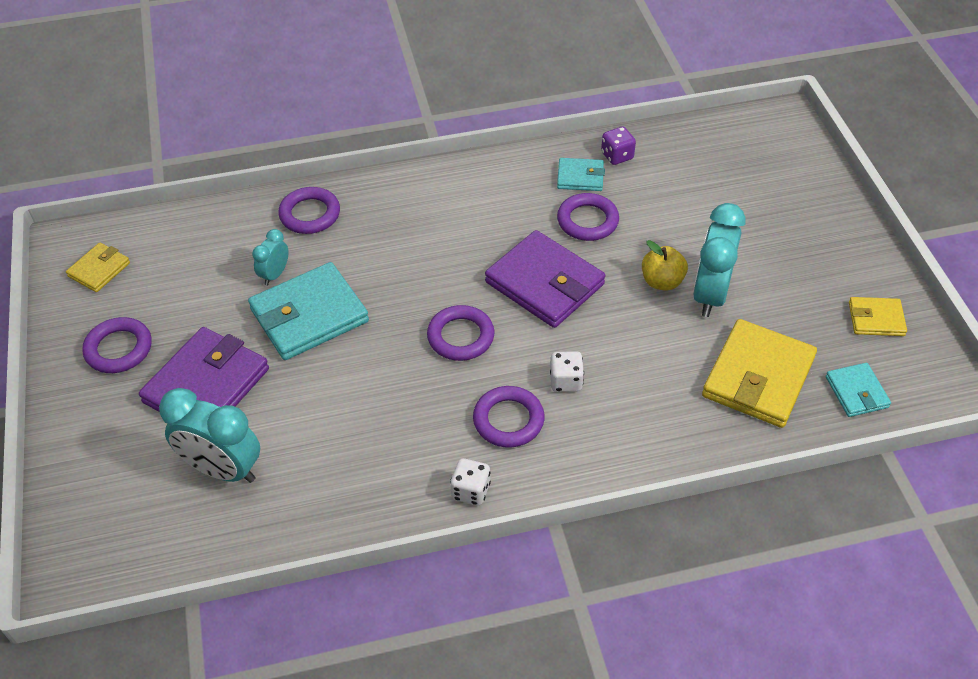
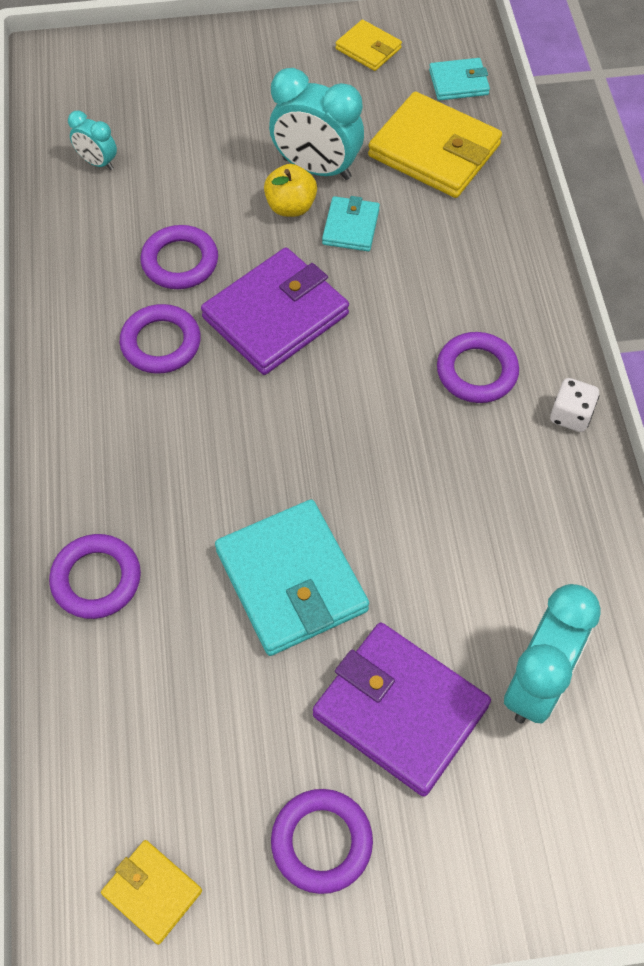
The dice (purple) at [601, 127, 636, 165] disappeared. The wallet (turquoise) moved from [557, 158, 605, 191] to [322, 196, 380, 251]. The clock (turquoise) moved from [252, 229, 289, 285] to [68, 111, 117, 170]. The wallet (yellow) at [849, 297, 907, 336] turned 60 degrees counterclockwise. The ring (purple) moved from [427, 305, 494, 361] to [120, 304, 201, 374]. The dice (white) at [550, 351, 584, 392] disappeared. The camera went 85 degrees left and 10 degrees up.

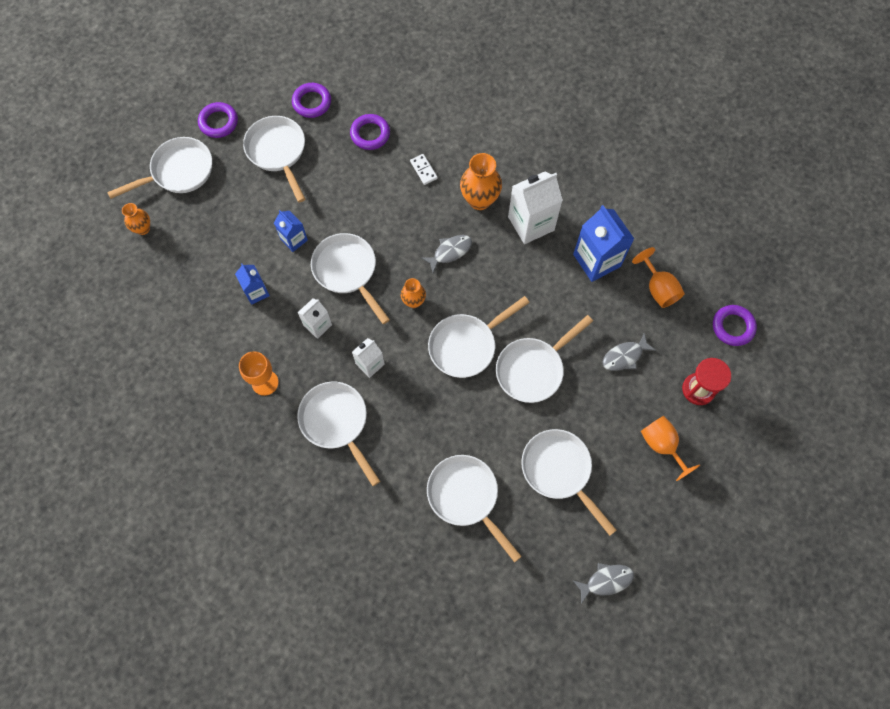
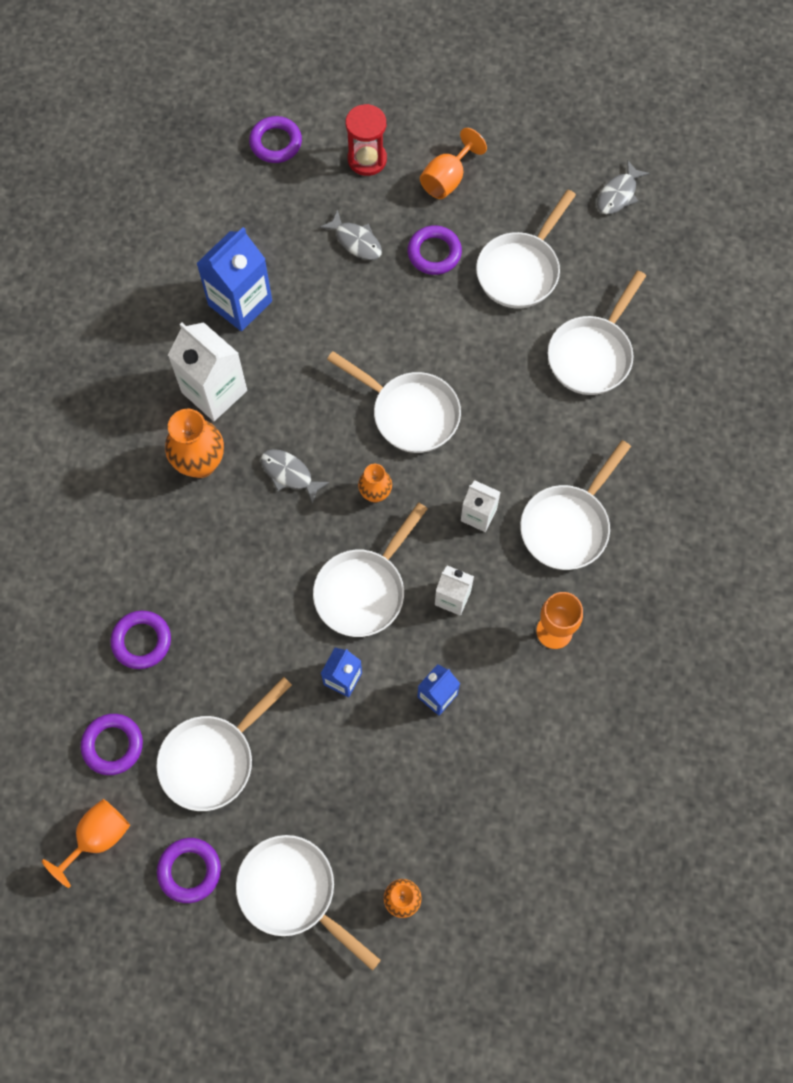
The domino (white) at [410, 154, 438, 185] disappeared. The goblet (orange) moved from [632, 247, 685, 308] to [42, 799, 130, 888]. The pan (white) at [496, 315, 593, 403] disappeared. The fish (grey) at [572, 563, 634, 604] turned 105 degrees counterclockwise. The ring (purple) at [407, 225, 462, 275] appeared. The camera went 110 degrees left and 0 degrees up.

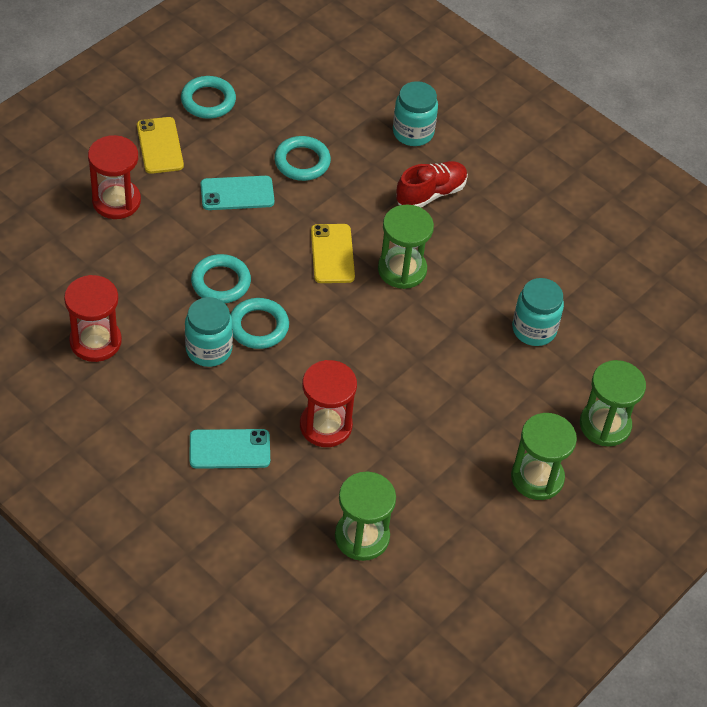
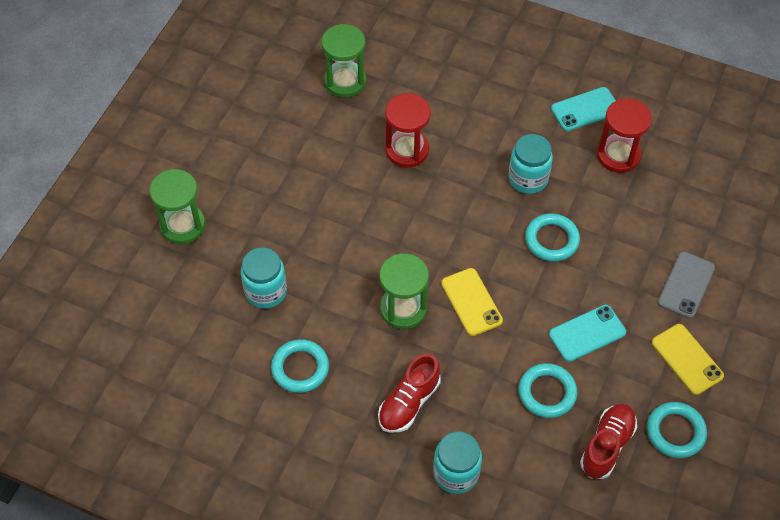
The hourglass (red) at [88, 135, 141, 219] was replaced by the phone (grey) at [658, 252, 715, 319]. The ring (turquoise) moved from [230, 298, 289, 349] to [271, 339, 329, 393]. The hourglass (green) at [511, 413, 577, 500] disappeared. The phone (turquoise) moved from [190, 429, 270, 469] to [551, 87, 616, 131]. The shoe (red) at [580, 403, 637, 479] appeared. The camera went 165 degrees right and 5 degrees up.

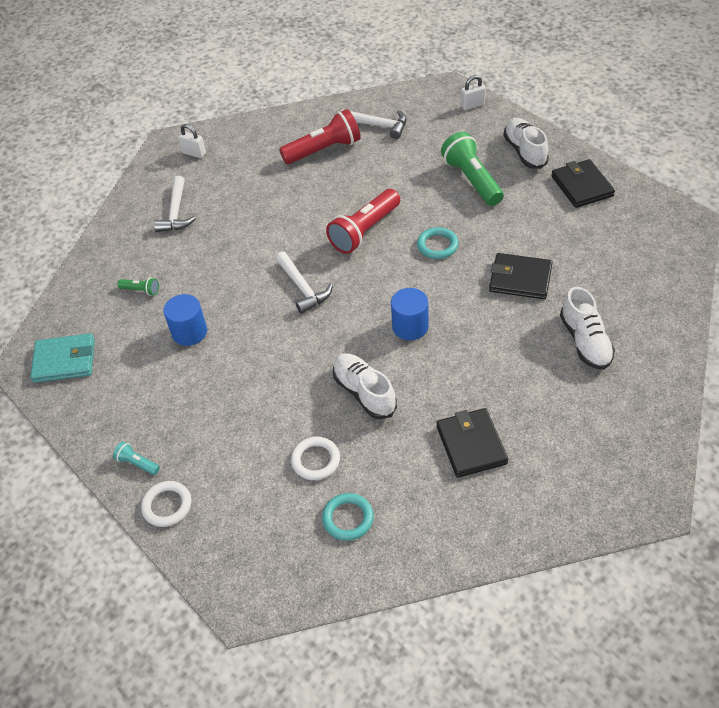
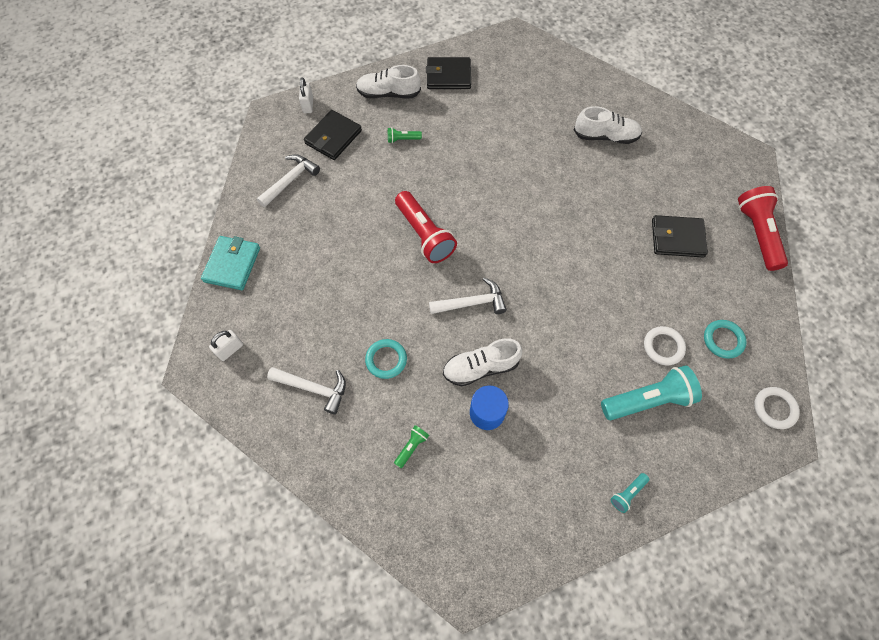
The flashlight (red) moved from [279, 109, 361, 164] to [738, 186, 788, 271]. The flashlight (green) at [441, 132, 504, 206] changed to 0.46 times the size. The ring (turquoise) moved from [417, 227, 459, 259] to [365, 339, 407, 379]. The wallet (black) moved from [489, 253, 553, 299] to [304, 110, 362, 160]. The cylinder (blue) at [391, 288, 429, 340] disappeared. The wallet (turquoise) moved from [30, 333, 95, 383] to [201, 236, 260, 290]. The shoe (white) moved from [333, 354, 397, 419] to [443, 338, 522, 386]. The ring (white) moved from [141, 481, 191, 527] to [754, 387, 800, 429]. The flashlight (turquoise) at [601, 366, 702, 420] appeared. The camera went 75 degrees left and 15 degrees up.

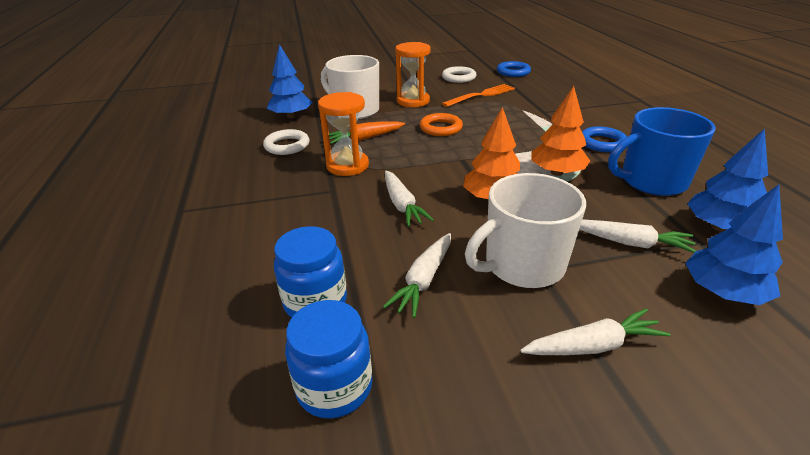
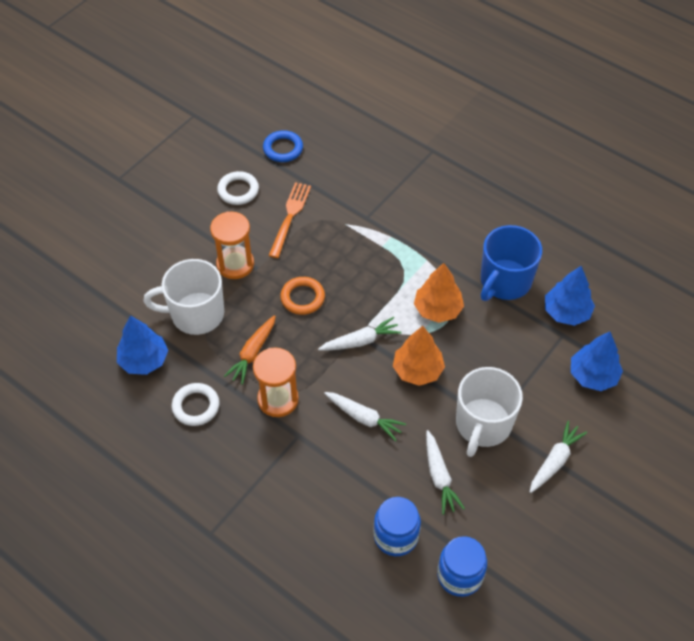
The ring (blue) at [582, 126, 627, 152] disappeared. The carrot (white) moved from [579, 219, 696, 253] to [318, 317, 402, 351]. The camera went 40 degrees left and 20 degrees up.

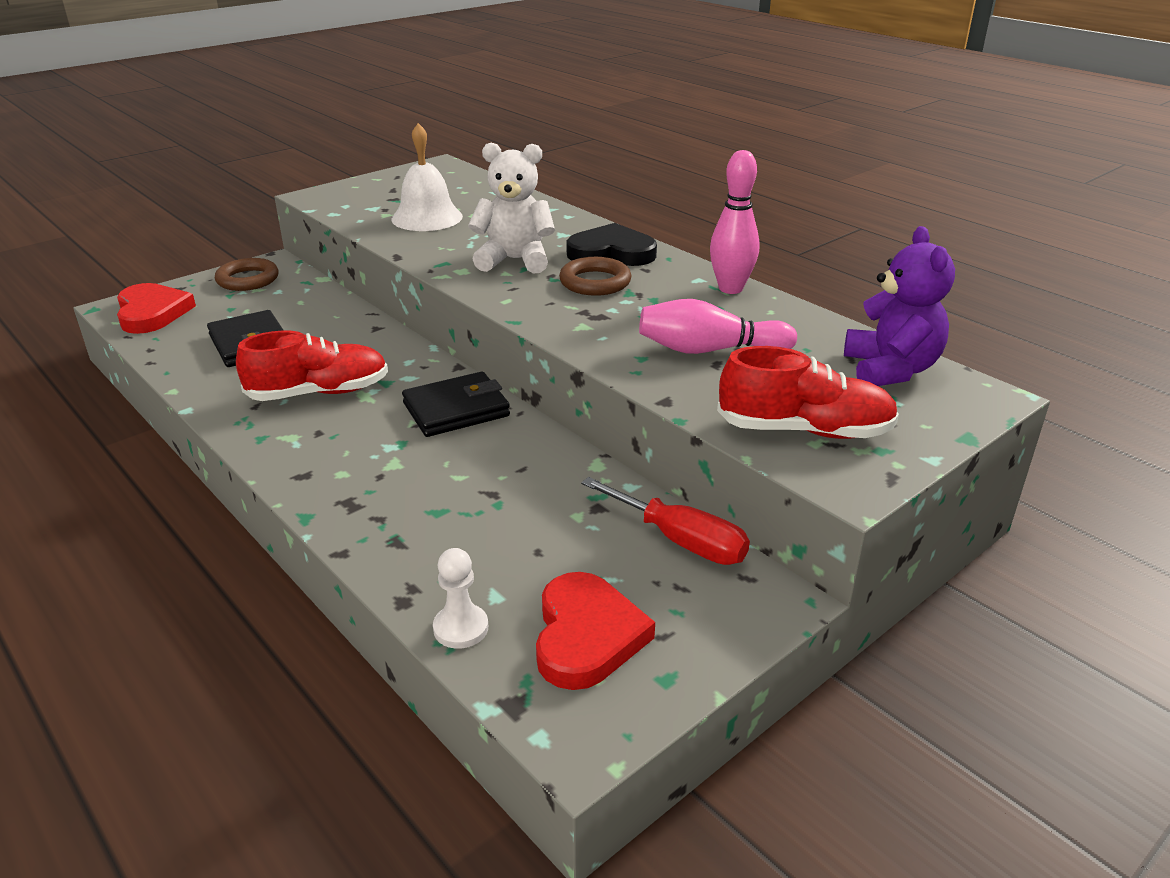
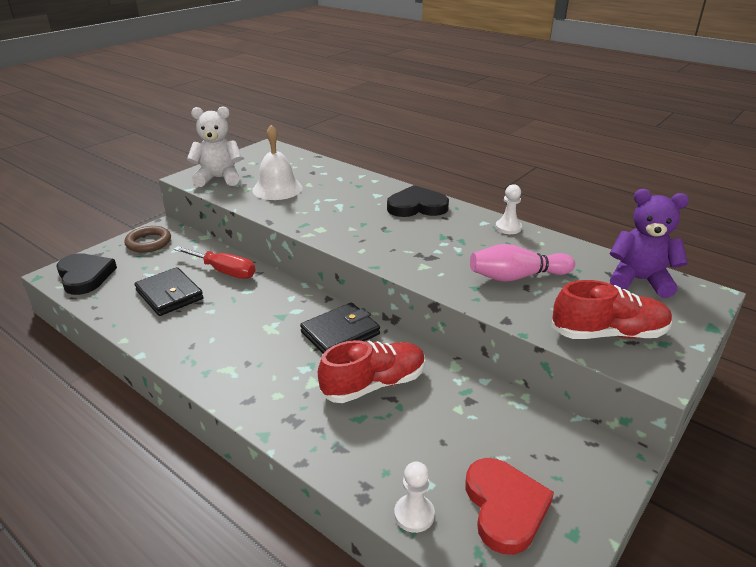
The teddy bear (white) moved from [468, 143, 555, 274] to [187, 106, 242, 187]. The bowling pin (pink) at [710, 150, 759, 294] was replaced by the pawn (white) at [495, 184, 522, 234]. The teddy bear (purple) at [844, 226, 955, 386] turned 60 degrees counterclockwise. The ring (brown) at [559, 257, 631, 296] disappeared. The heart (red) at [117, 283, 196, 334] became the heart (black) at [57, 253, 117, 295]. The shoe (red) moved from [236, 331, 388, 401] to [318, 340, 425, 403]. The screwdriver (red) moved from [581, 477, 750, 565] to [174, 246, 255, 279]. The camera went 10 degrees left and 0 degrees up.

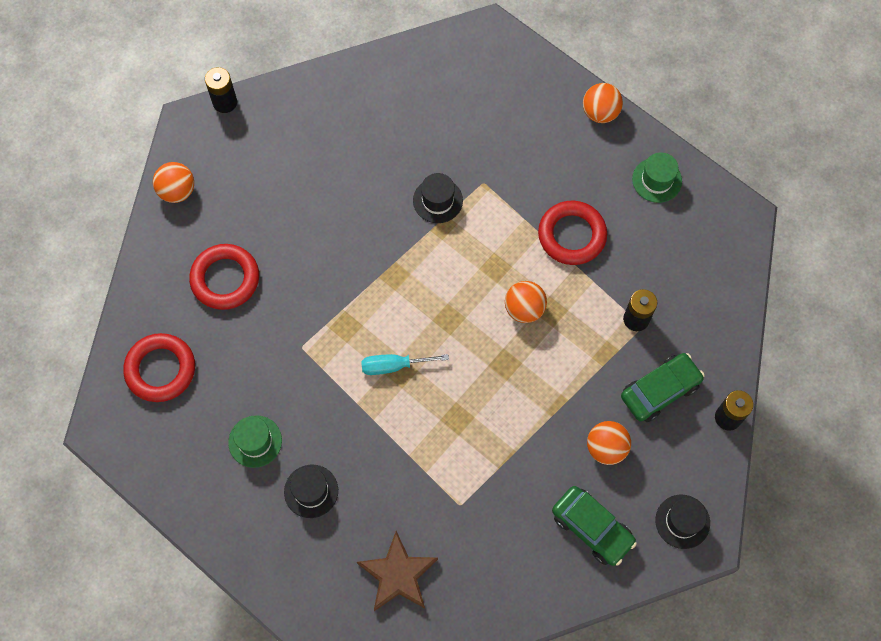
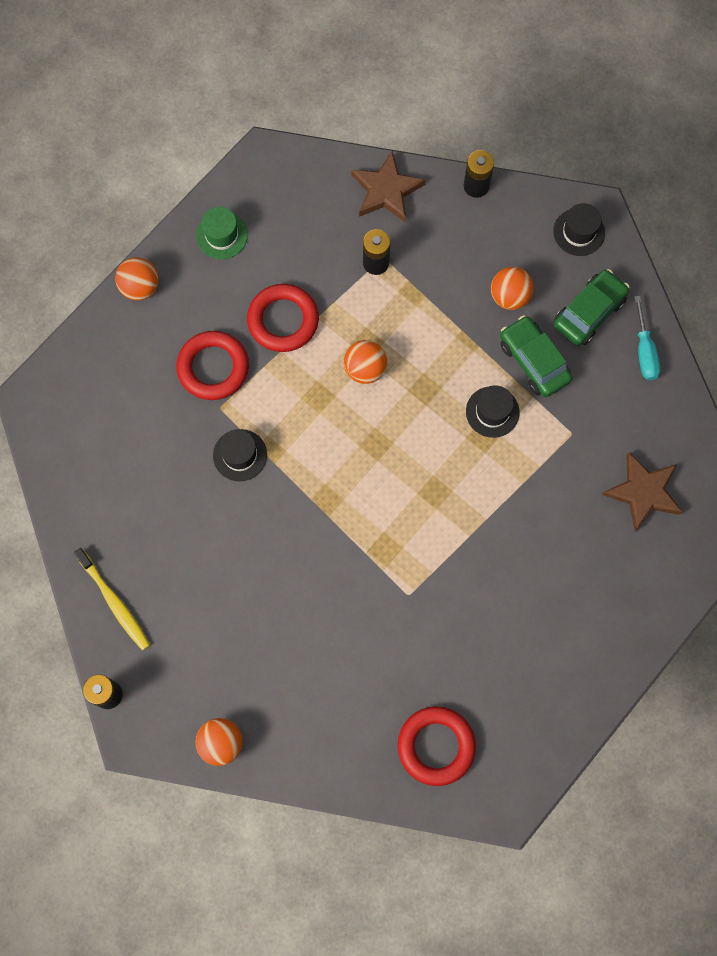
The ring (red) moved from [189, 244, 259, 310] to [176, 331, 249, 400]. The car (green) moved from [621, 353, 705, 422] to [500, 315, 572, 397]. The screwdriver (turquoise) moved from [361, 354, 449, 375] to [634, 296, 660, 380]. The hat (green) at [228, 415, 282, 468] disappeared. The hat (black) moved from [284, 465, 338, 518] to [466, 386, 520, 438]. The star (brown) at [351, 151, 426, 222] appeared. The toothbrush (yellow) at [74, 548, 150, 651] appeared. The camera went 90 degrees left and 5 degrees up.

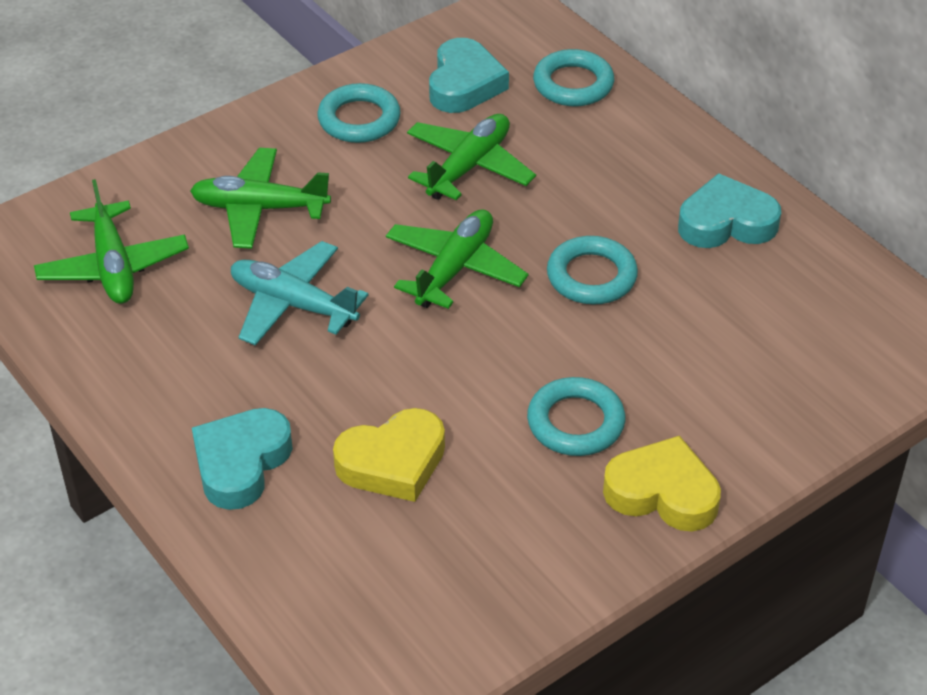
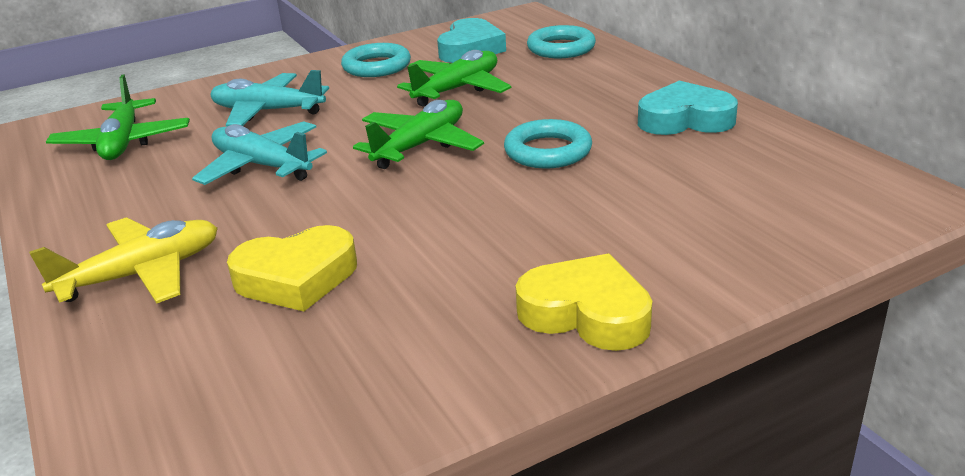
The plane (green) at [190, 148, 331, 249] became the plane (turquoise) at [210, 70, 329, 126]. The ring (turquoise) at [527, 377, 625, 456] disappeared. The heart (turquoise) at [192, 408, 293, 510] was replaced by the plane (yellow) at [29, 217, 218, 303]. The camera went 10 degrees right and 15 degrees down.

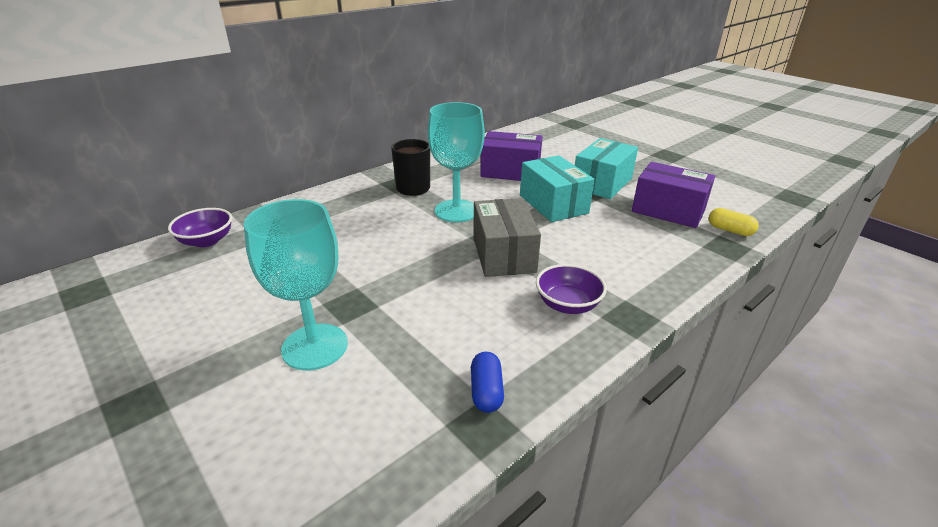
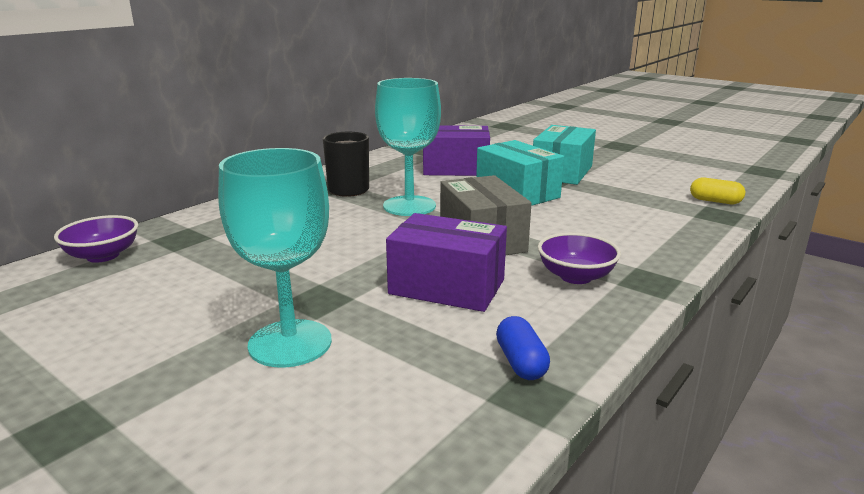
The box (purple) moved from [632, 162, 715, 228] to [386, 213, 507, 312]. The camera went 10 degrees left and 10 degrees down.

